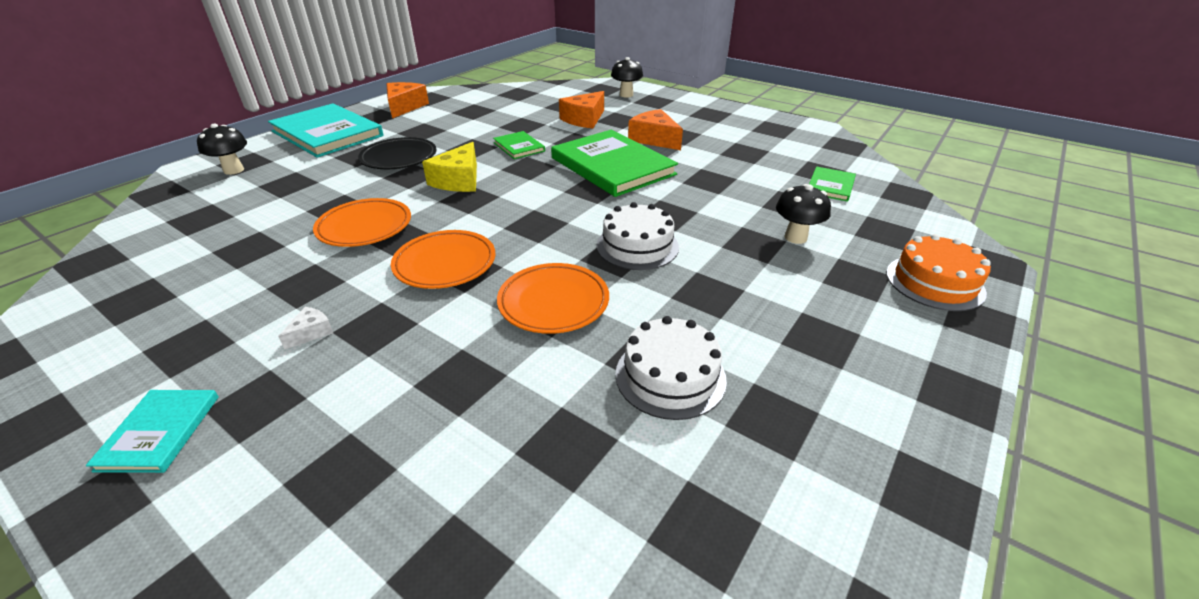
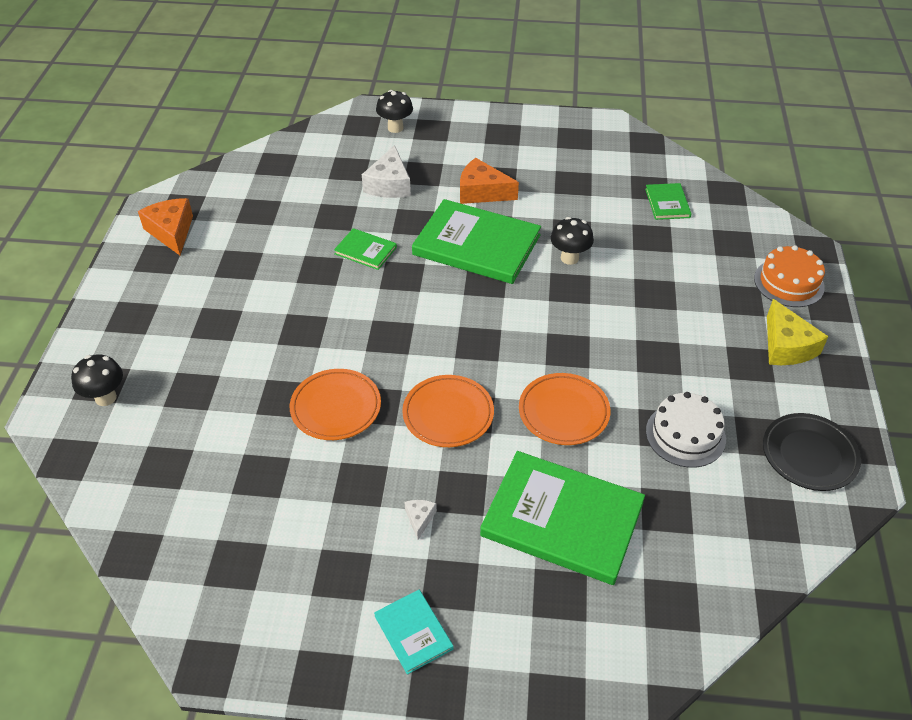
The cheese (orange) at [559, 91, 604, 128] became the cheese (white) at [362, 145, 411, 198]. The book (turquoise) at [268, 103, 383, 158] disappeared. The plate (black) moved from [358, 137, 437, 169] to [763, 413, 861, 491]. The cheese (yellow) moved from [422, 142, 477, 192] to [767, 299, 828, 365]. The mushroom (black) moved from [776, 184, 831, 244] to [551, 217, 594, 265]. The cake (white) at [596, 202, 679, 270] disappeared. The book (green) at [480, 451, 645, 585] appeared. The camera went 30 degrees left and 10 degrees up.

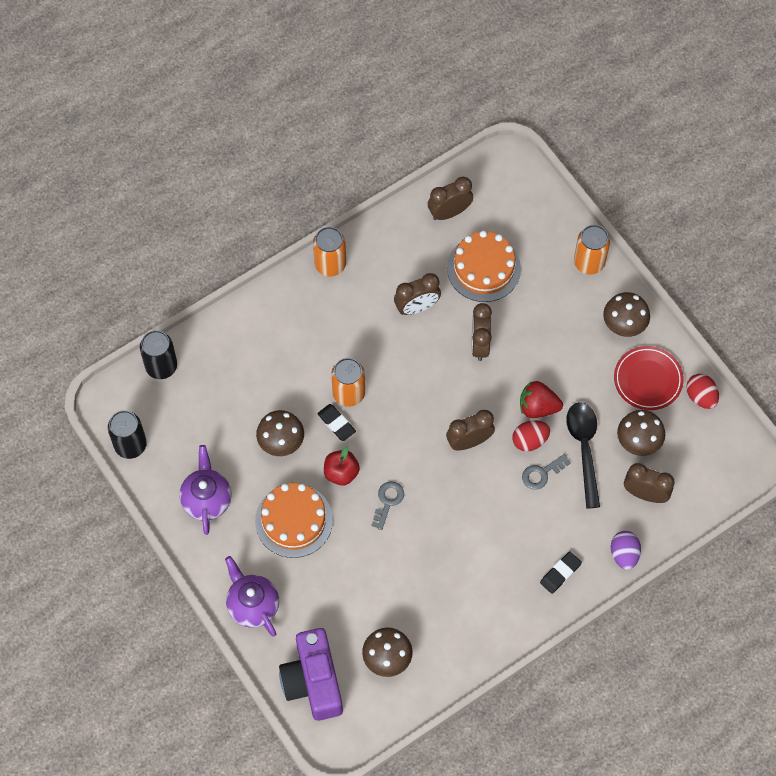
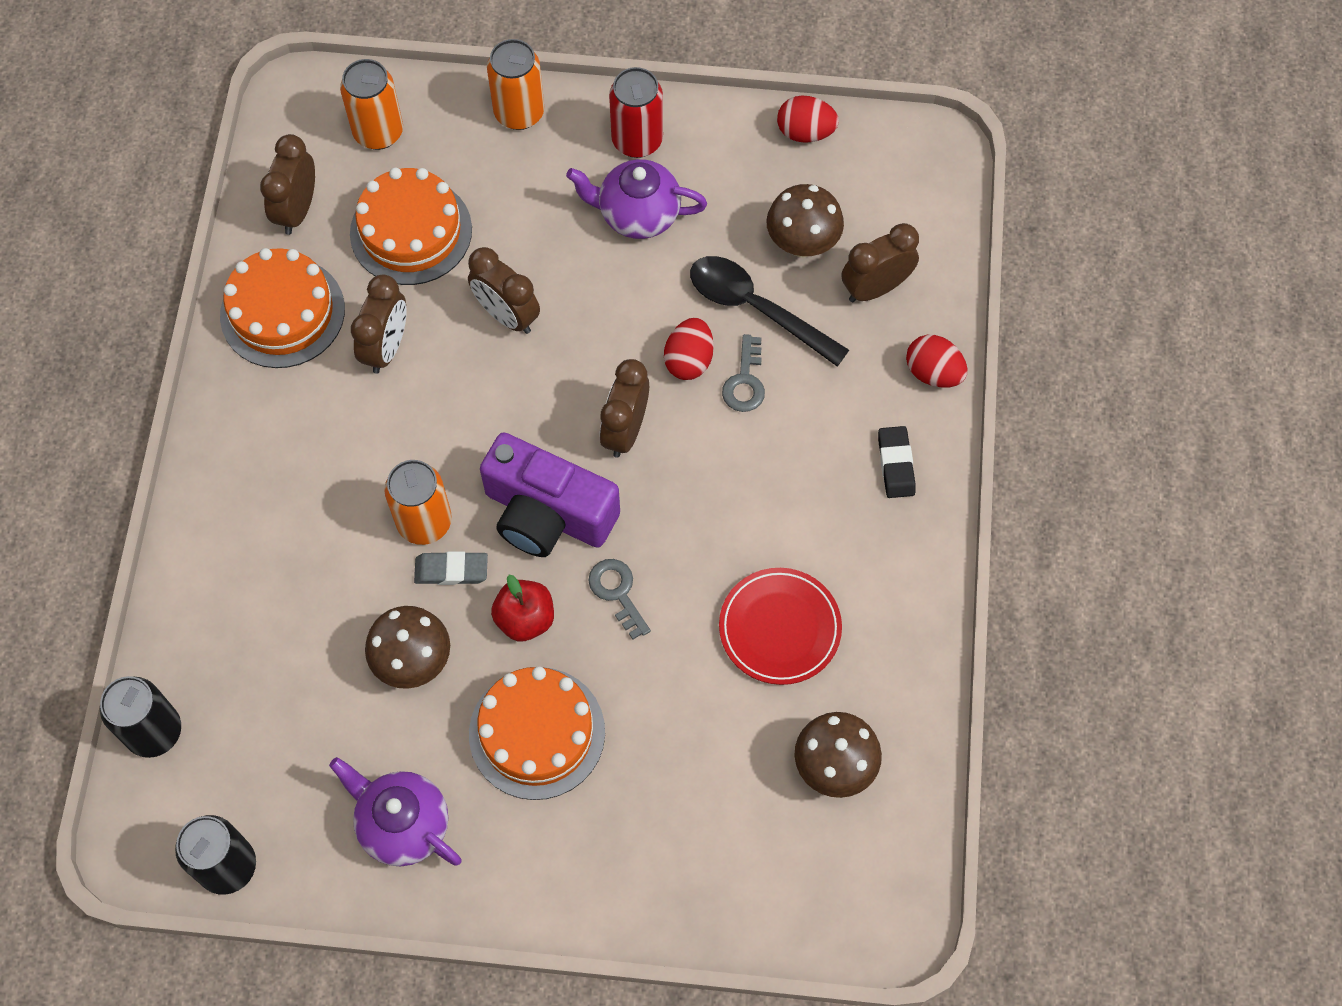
The can (orange) moved from [313, 227, 346, 277] to [340, 59, 403, 150]. The mushroom (brown) at [603, 292, 650, 337] was replaced by the can (red) at [609, 67, 663, 158]. The plate (red) moved from [614, 346, 684, 410] to [719, 568, 842, 685]. The strawberry (red) at [520, 381, 563, 418] disappeared. The eraser (black) at [317, 404, 356, 441] became the eraser (grey) at [414, 551, 488, 585]. The egg (purple) at [611, 531, 641, 570] became the egg (red) at [906, 335, 967, 388]. The teapot (purple) moved from [225, 556, 279, 637] to [566, 159, 707, 239]. The camera (purple) moved from [279, 628, 343, 721] to [480, 432, 620, 557]. The cake (orange) at [220, 248, 345, 368] appeared. The camera went 50 degrees left and 0 degrees up.

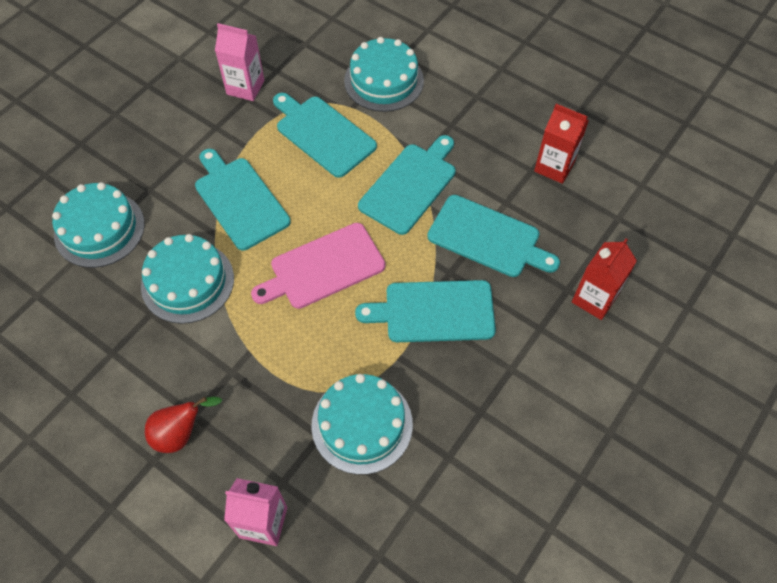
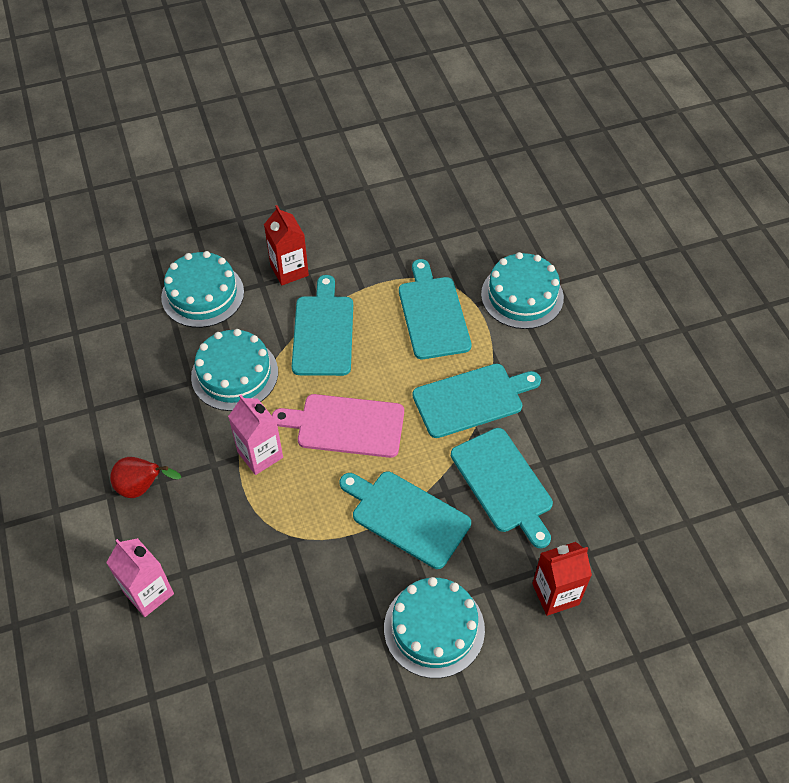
The carton (pink) moved from [215, 23, 264, 101] to [228, 395, 283, 475]. The carton (red) moved from [534, 104, 589, 184] to [264, 205, 309, 285]. The cake (turquoise) moved from [311, 374, 413, 475] to [384, 577, 485, 678]. The camera went 35 degrees right and 5 degrees down.

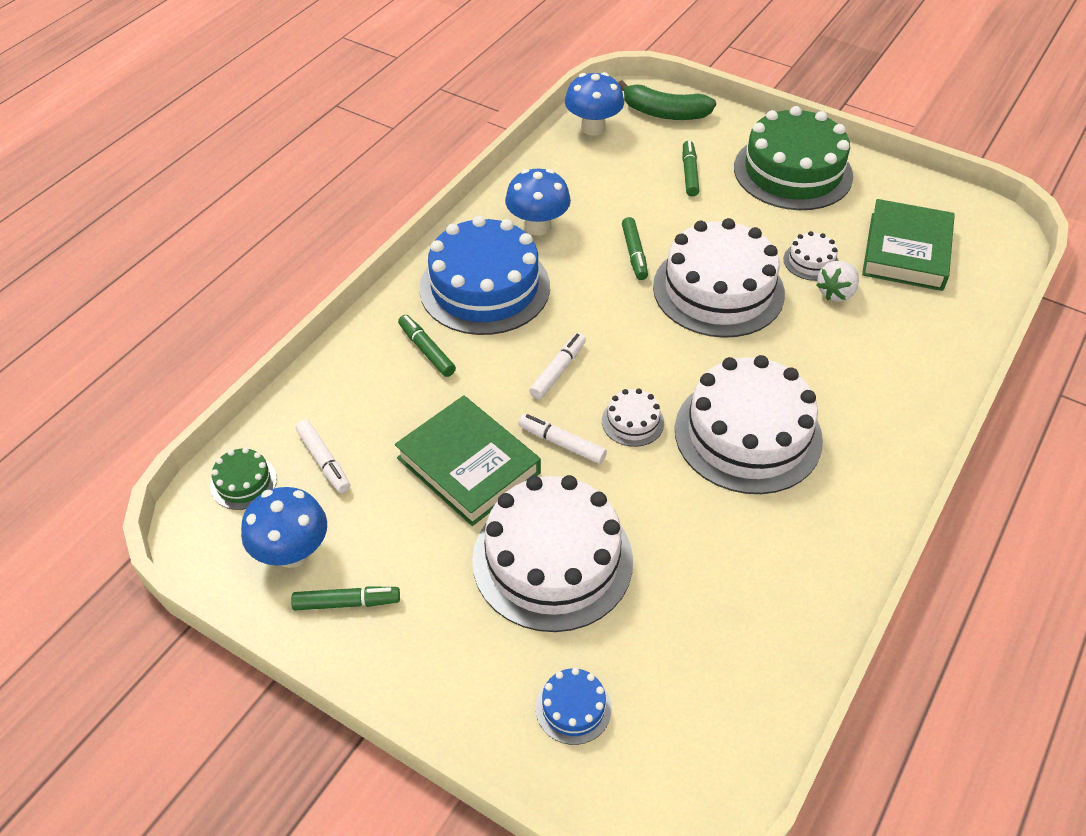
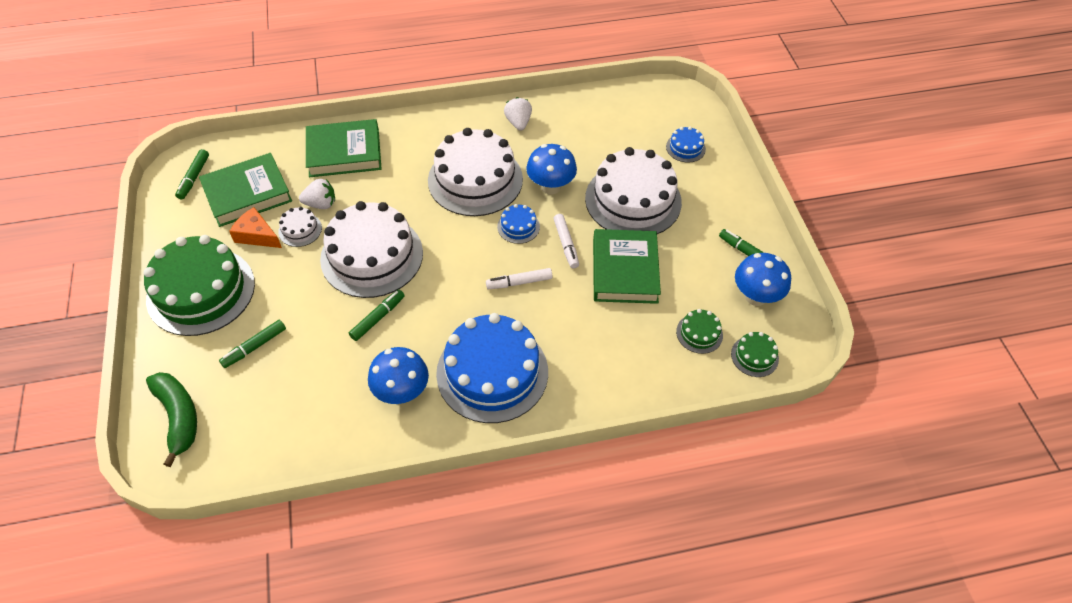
The mushroom (blue) moved from [565, 72, 624, 135] to [526, 144, 577, 194]. The marker (green) moved from [398, 315, 456, 377] to [175, 149, 209, 199]. The cake (white) at [602, 388, 664, 447] became the cake (blue) at [497, 204, 540, 244]. The marker (white) at [295, 420, 350, 493] was replaced by the cake (green) at [676, 309, 723, 354]. The strawberry (white) at [504, 97, 532, 131] appeared. The book (green) at [306, 119, 381, 177] appeared. The cheese (orange) at [229, 207, 282, 248] appeared. The camera went 135 degrees left and 5 degrees up.

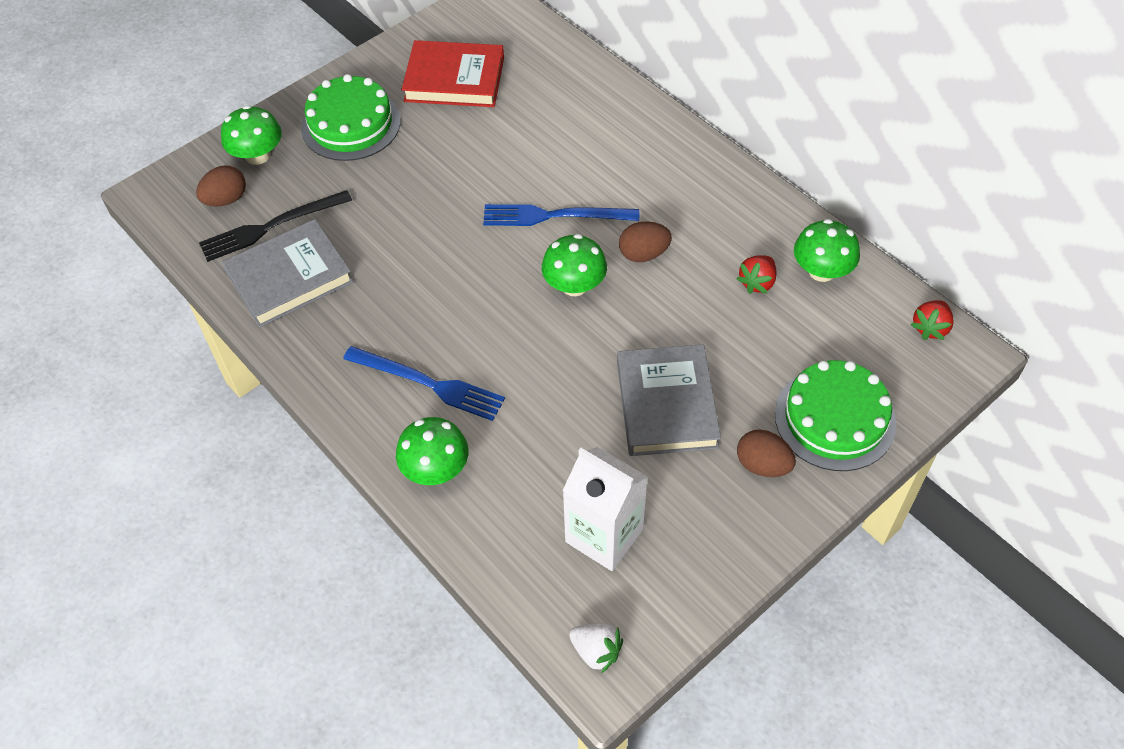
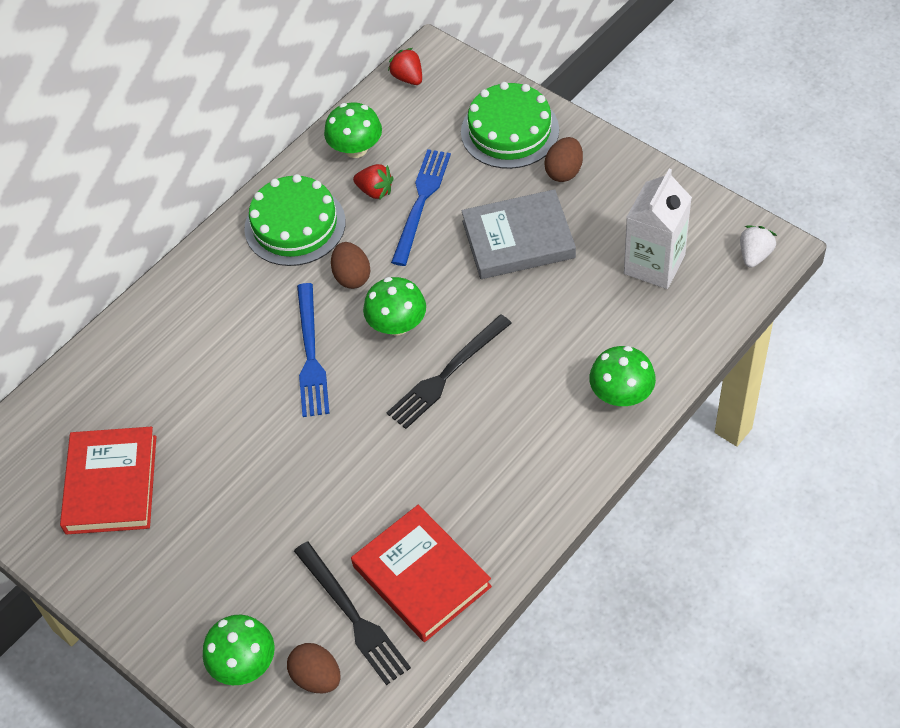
The cake (green) moved from [301, 74, 400, 161] to [244, 174, 346, 266]. The book (grey) at [222, 219, 354, 327] became the book (red) at [351, 505, 492, 642]. The strawberry (red) at [910, 300, 954, 340] turned 150 degrees counterclockwise. The fork (blue) moved from [343, 346, 505, 421] to [391, 149, 451, 266]. The fork (black) at [386, 315, 512, 429] appeared. The camera went 95 degrees left and 0 degrees up.

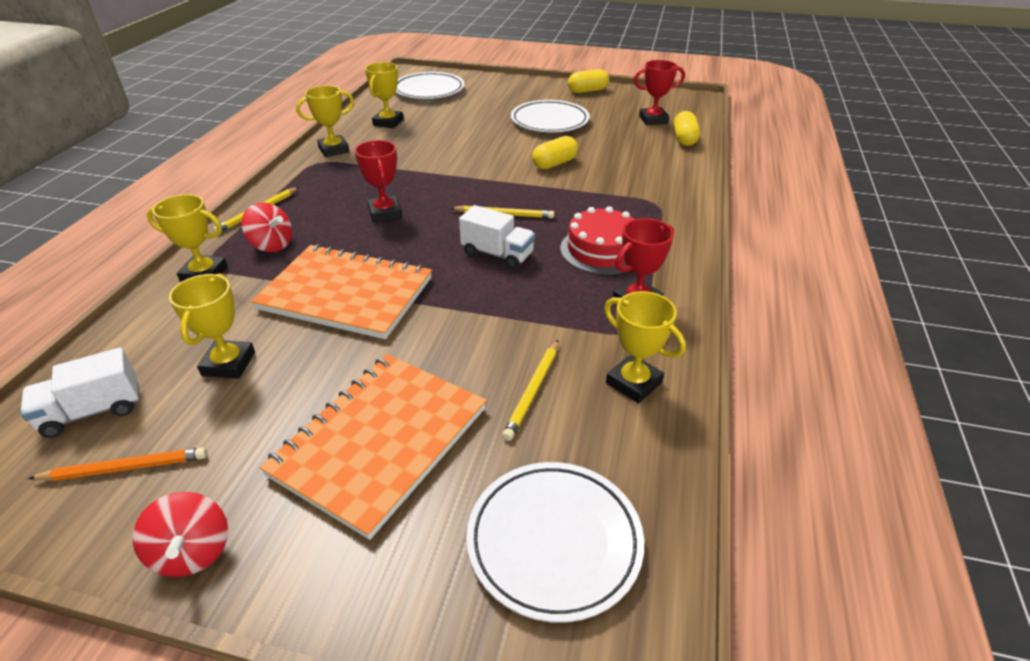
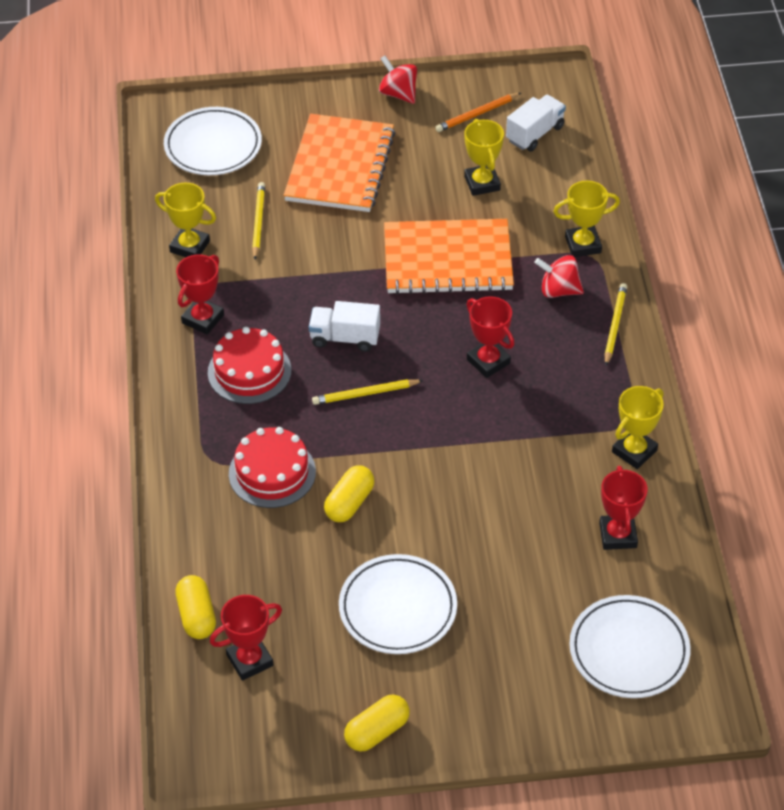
The trophy (yellow) at [365, 62, 404, 128] became the trophy (red) at [599, 466, 648, 550]. The cake (red) at [229, 427, 316, 508] appeared. The camera went 160 degrees right and 10 degrees up.

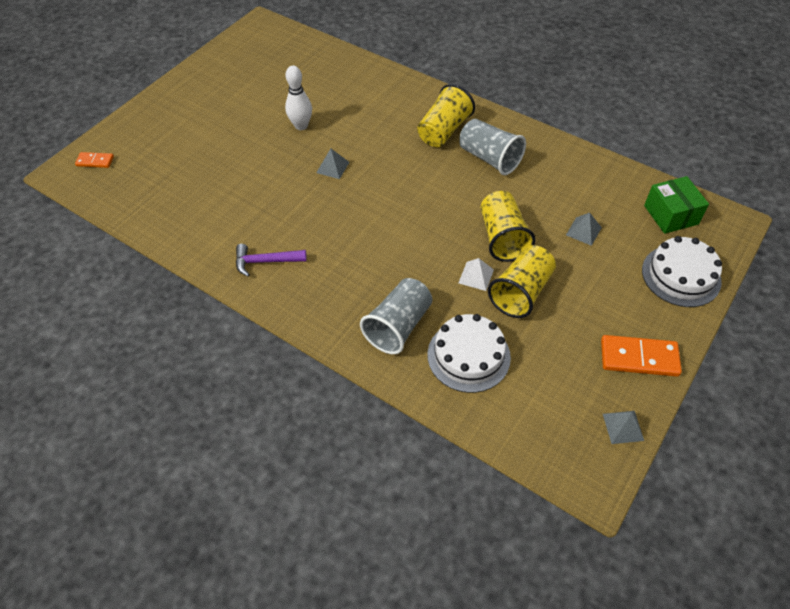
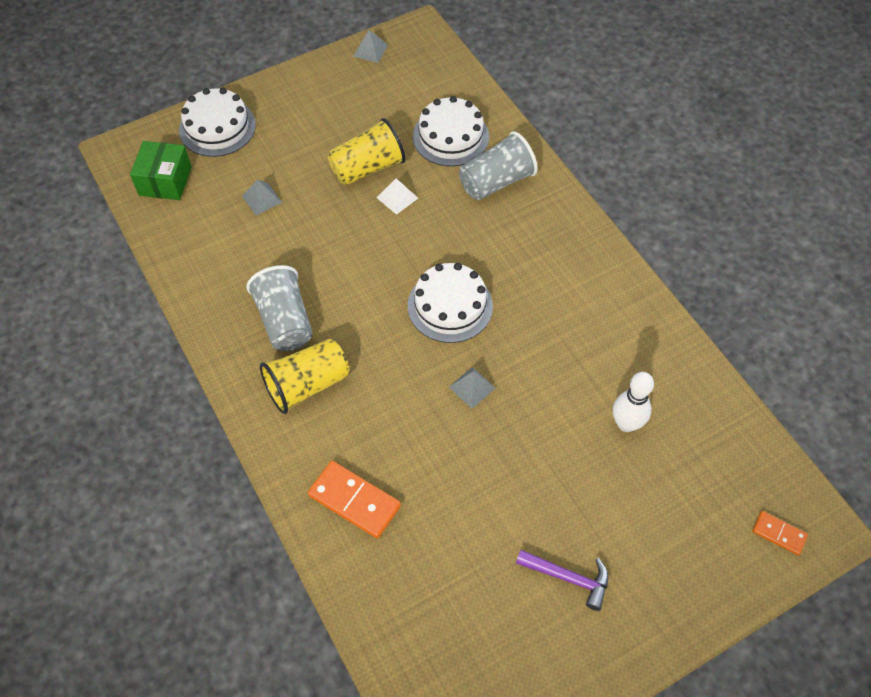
The bowling pin (white) moved from [285, 66, 312, 130] to [613, 372, 654, 432]. The cup (yellow) at [481, 191, 536, 262] disappeared. The hammer (purple) moved from [236, 244, 307, 277] to [516, 550, 609, 611]. The domino (orange) moved from [601, 335, 682, 377] to [308, 461, 401, 538]. The cake (white) at [408, 263, 493, 343] appeared. The camera went 155 degrees left and 5 degrees up.

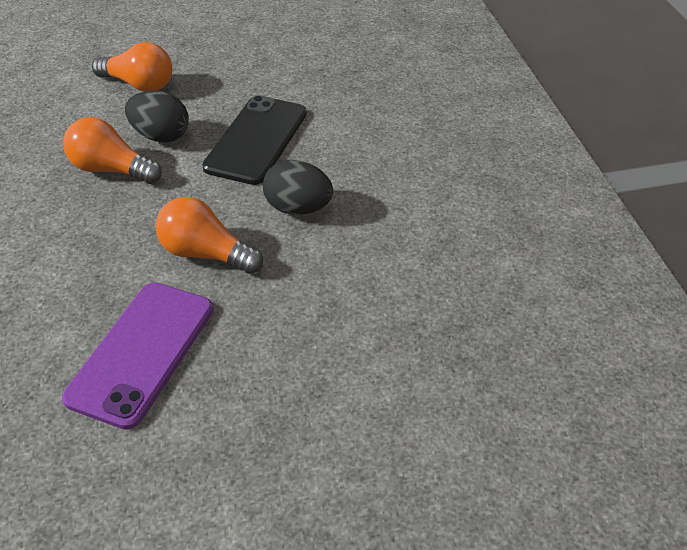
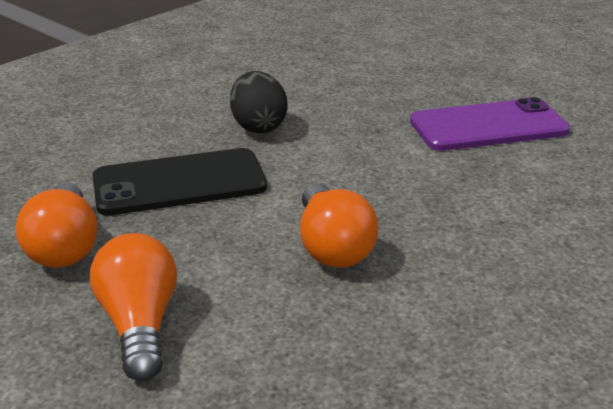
The egg (black) at [125, 91, 189, 142] disappeared. The light bulb (orange) moved from [155, 197, 263, 274] to [16, 183, 98, 268]. The camera went 125 degrees left and 15 degrees down.

